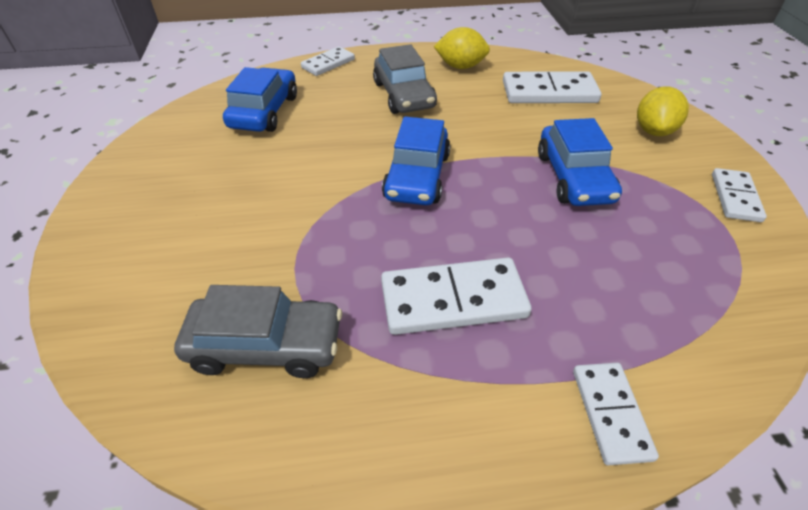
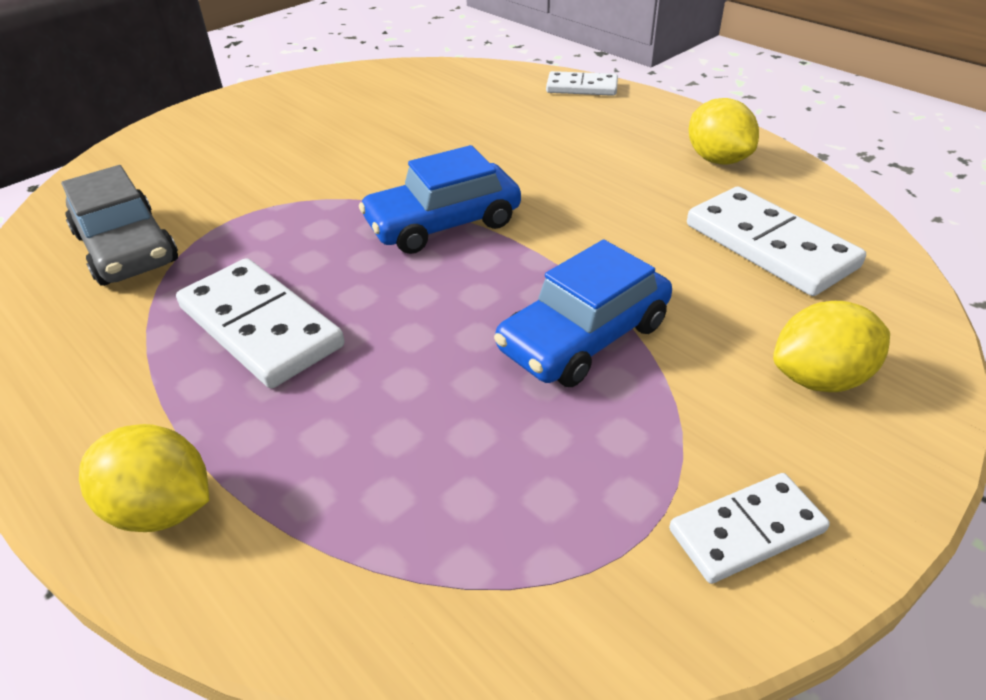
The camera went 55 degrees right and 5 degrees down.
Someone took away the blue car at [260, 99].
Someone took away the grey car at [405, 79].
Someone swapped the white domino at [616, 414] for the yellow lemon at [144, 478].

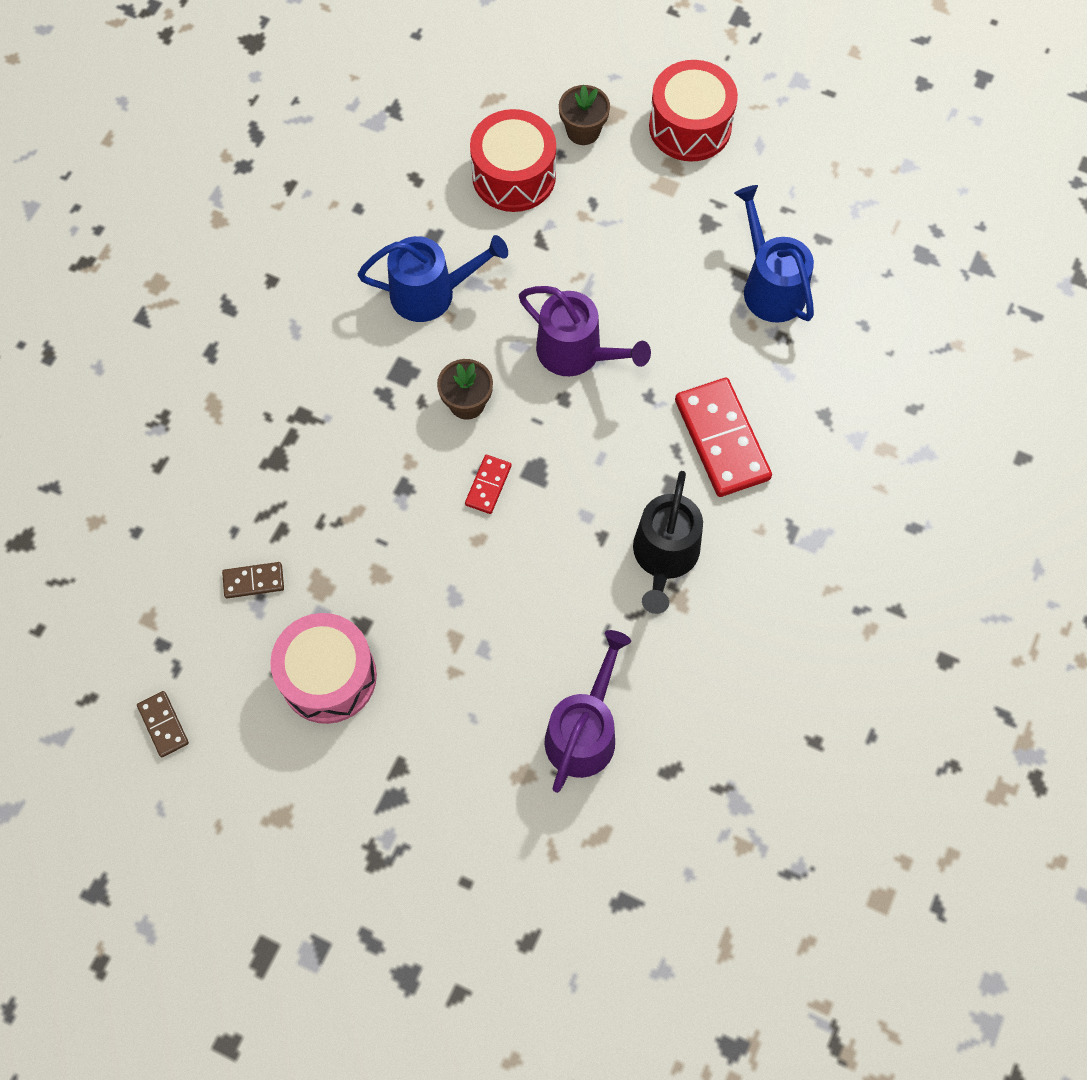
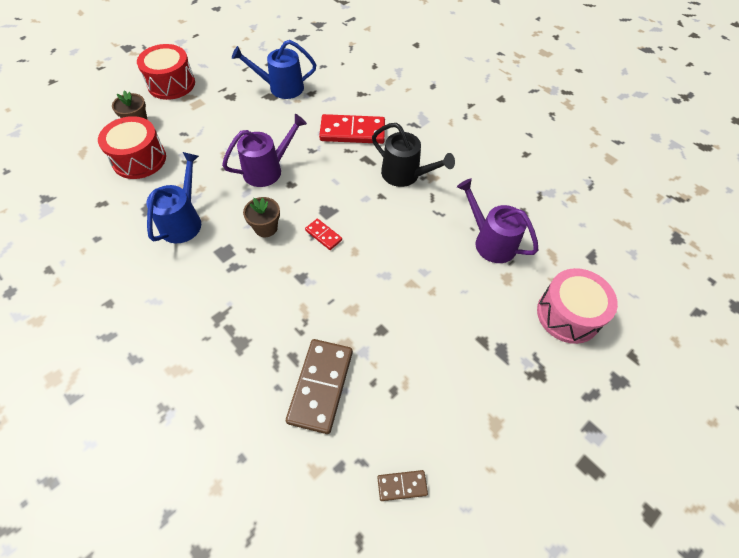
The camera went 70 degrees left and 10 degrees down.
Someone scaled the brown domino at [253, 580] by 2.05.
Someone carried the pink drum from [323, 668] to [577, 306].

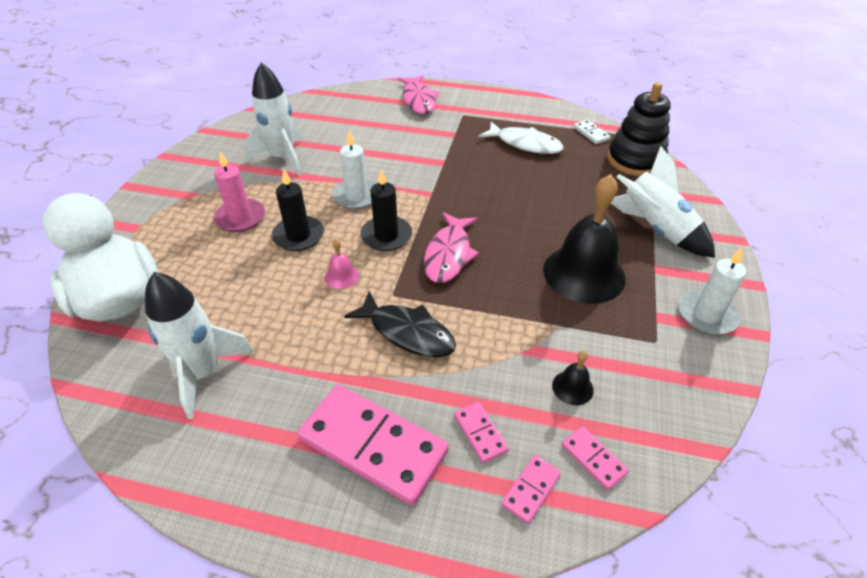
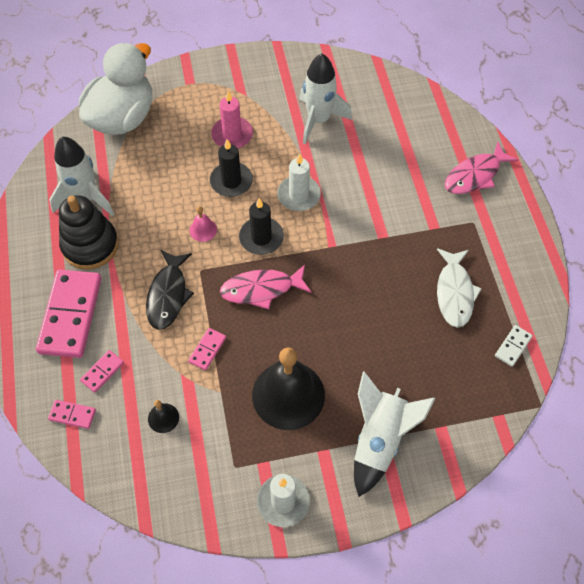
The camera went 65 degrees right and 15 degrees up.
Someone carried the pink domino from [595, 458] to [207, 349].
Someone carried the black stacking toy from [639, 129] to [89, 232].

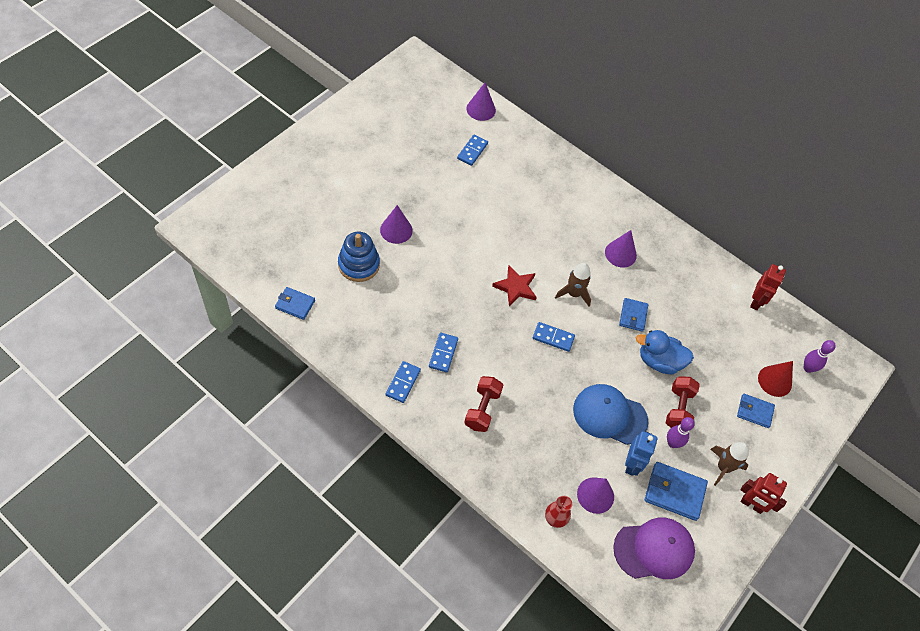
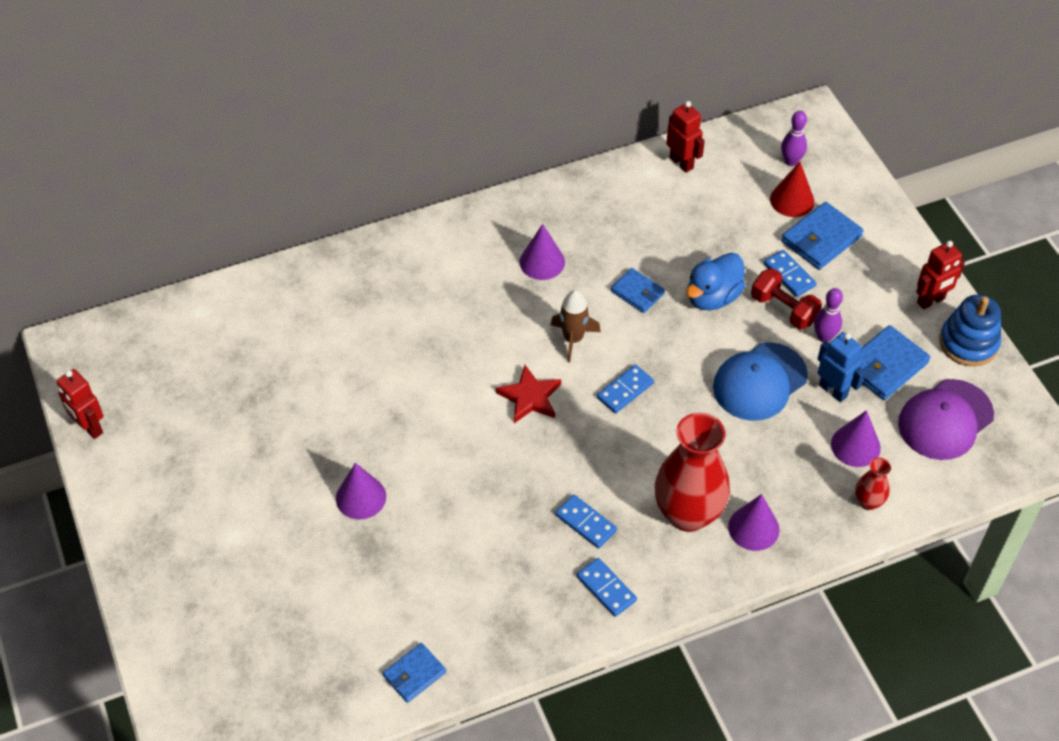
The camera went 55 degrees left and 5 degrees down.
Someone carried the blue stacking toy from [359, 257] to [970, 330].
Someone carried the blue domino from [472, 150] to [790, 273].
Someone swapped the red dumbbell at [483, 404] for the red vase at [692, 472].
Someone carried the purple cone from [481, 102] to [754, 522].
Someone rotated the purple cap at [654, 548] by 150 degrees counterclockwise.
Someone took away the brown rocket at [730, 464].
Someone scaled the blue wallet at [756, 411] by 1.56.
Someone put down the red robot at [80, 404].

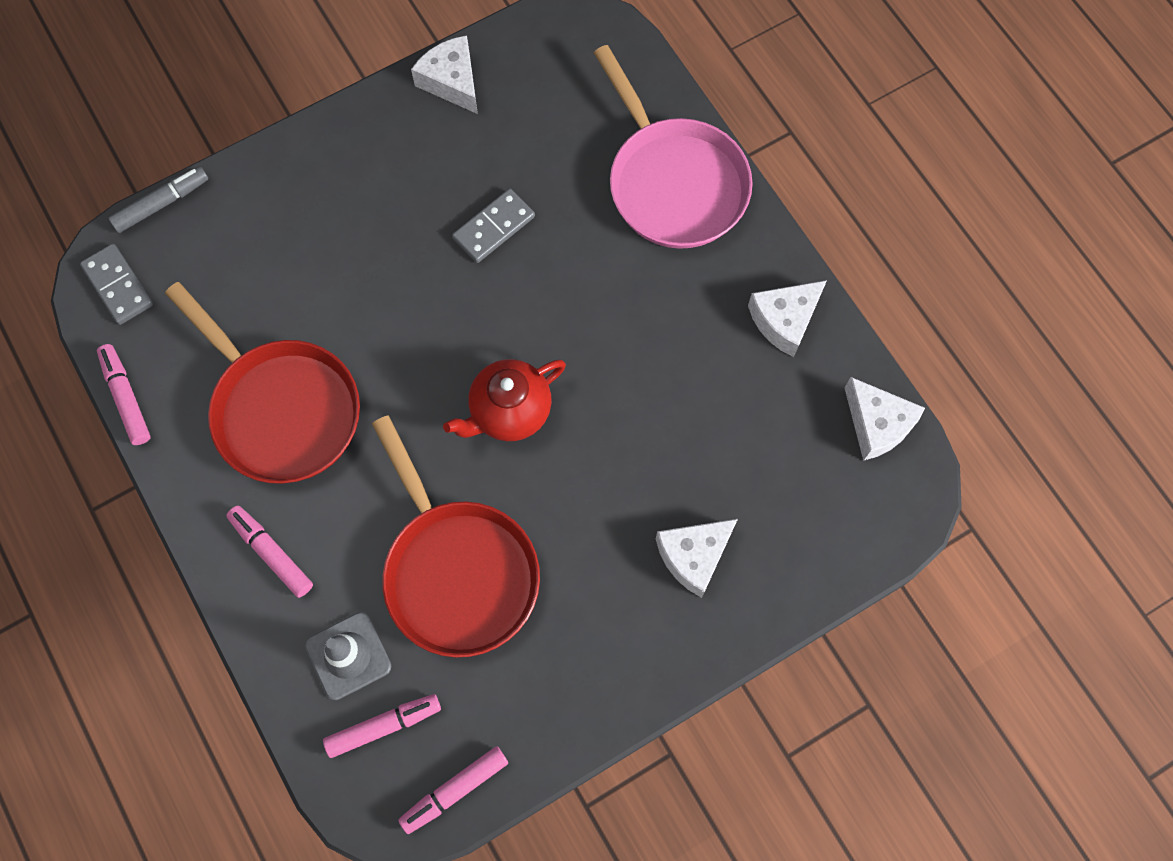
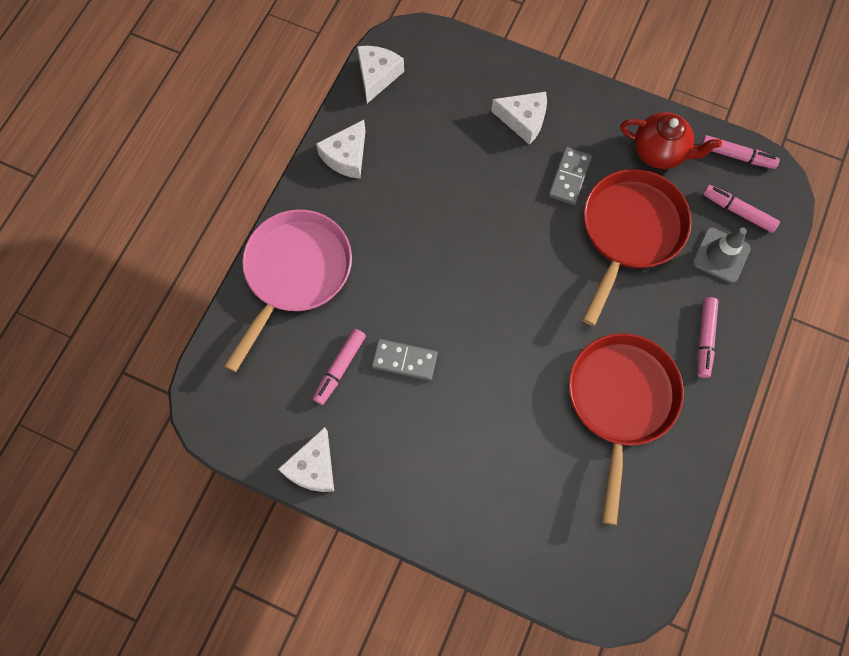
The camera went 125 degrees left and 0 degrees up.
Someone carried the grey domino from [116, 284] to [570, 176].
Someone carried the pink marker from [124, 394] to [339, 367].
Someone took away the grey marker at [158, 199].
Someone carried the red teapot from [504, 400] to [671, 140].
Someone rotated the white cheese at [787, 318] by 105 degrees clockwise.

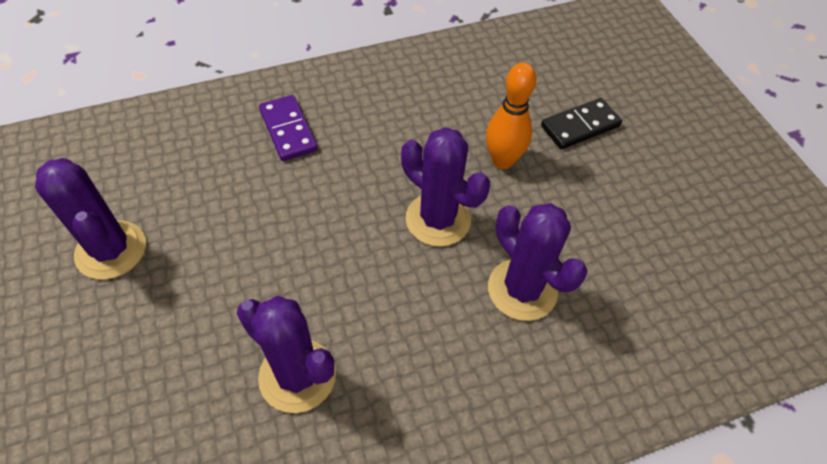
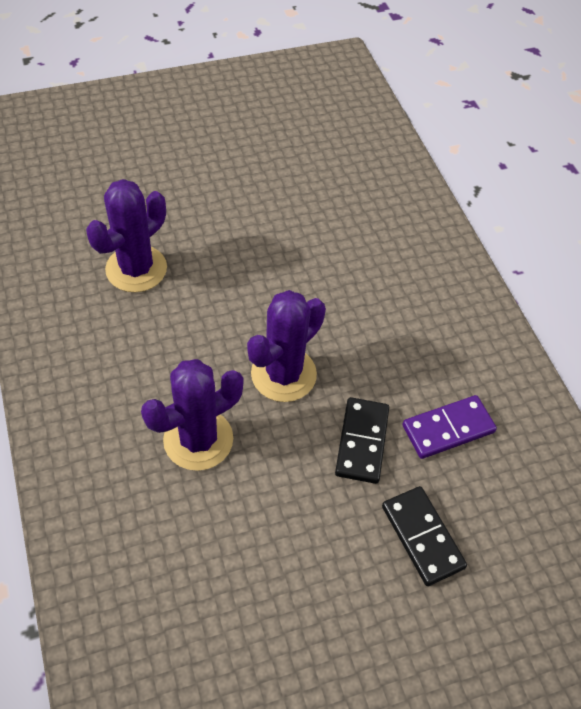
The camera went 90 degrees right and 0 degrees up.
Someone took away the purple cactus at [90, 218].
Someone carried the purple domino from [288, 128] to [449, 427].
Someone swapped the orange bowling pin at [511, 116] for the black domino at [362, 440].

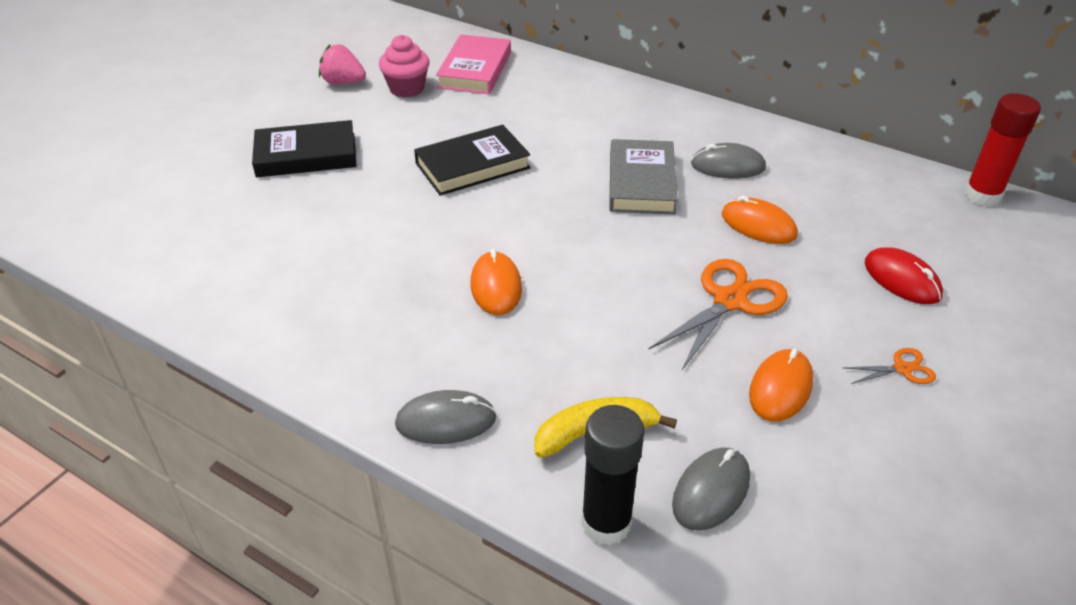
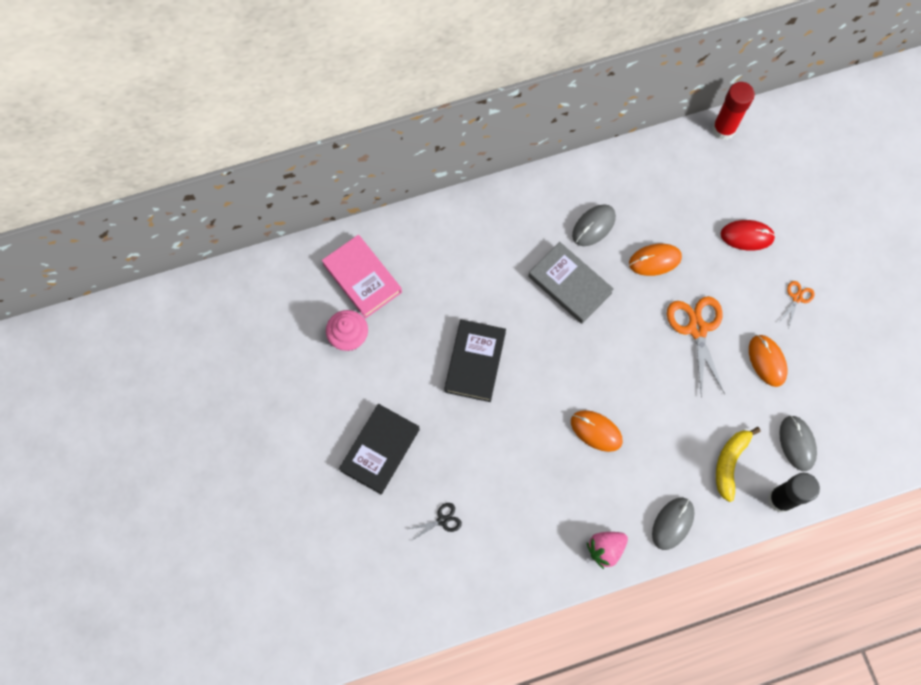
The camera went 50 degrees left and 30 degrees up.
Someone carried the pink strawberry from [342, 64] to [607, 550].
Someone put down the black scissors at [435, 522].

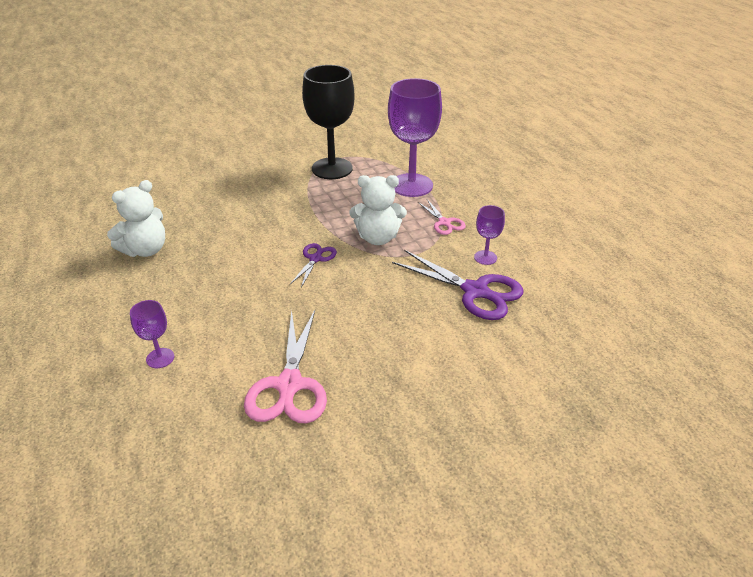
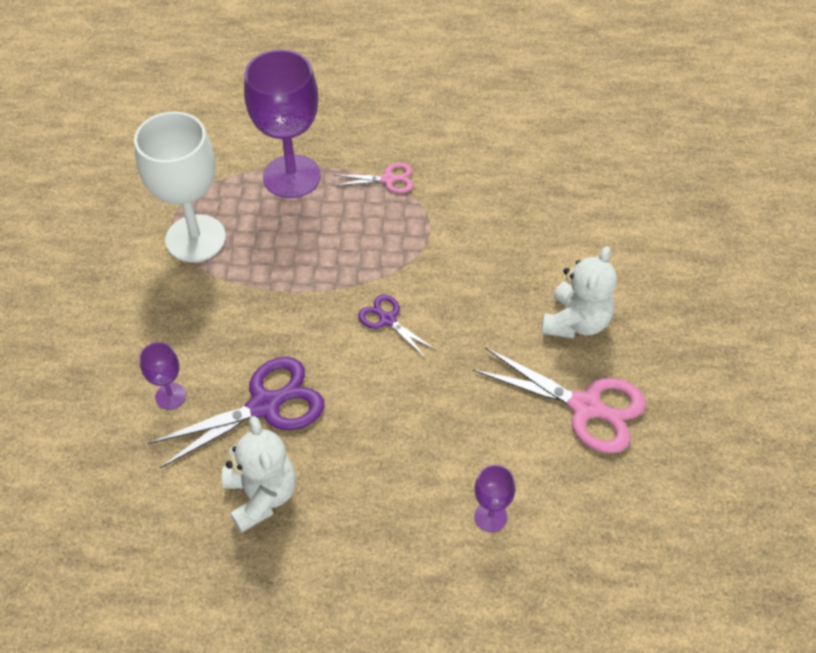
The camera went 65 degrees left and 15 degrees up.
Someone repainted the black goblet at [328, 122], which became the white goblet at [180, 187].
Someone carried the white teddy bear from [378, 210] to [579, 292].
Someone carried the purple scissors from [457, 285] to [236, 412].
Someone carried the purple goblet from [489, 235] to [162, 376].

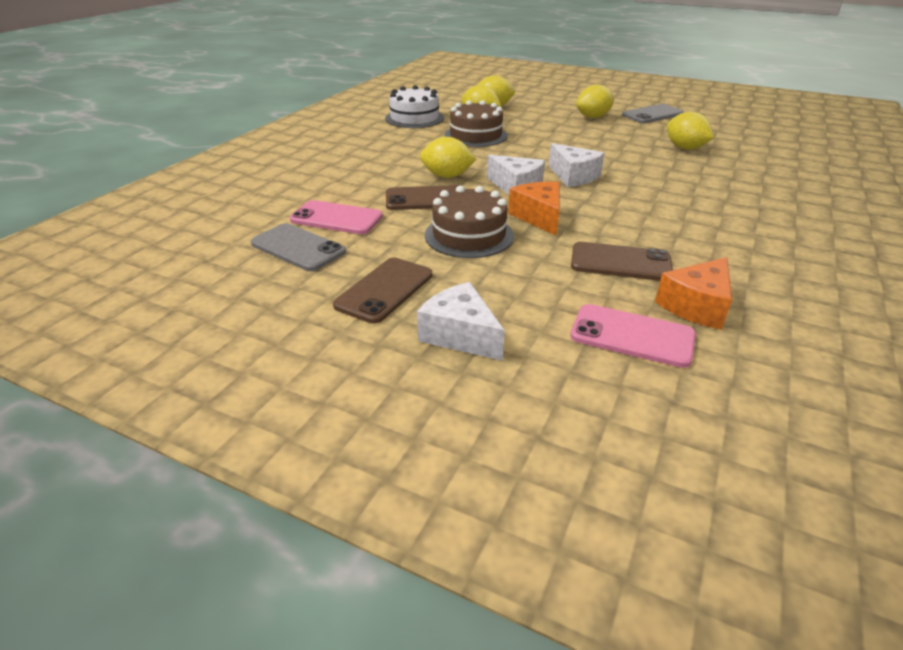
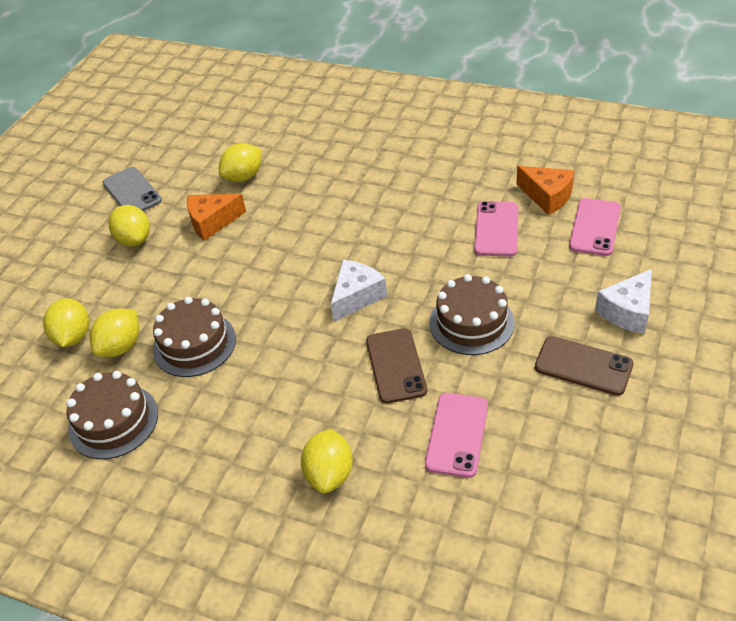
The camera went 90 degrees left and 10 degrees up.
Someone took away the grey phone at [298, 247].
Someone repainted the white cake at [414, 106], which became the brown cake at [112, 415].
Someone carried the yellow lemon from [448, 157] to [327, 460].
Someone carried the orange cheese from [534, 209] to [216, 217].
Someone took away the white cheese at [576, 165].
Someone repainted the brown phone at [622, 261], which became the pink phone at [496, 229].

